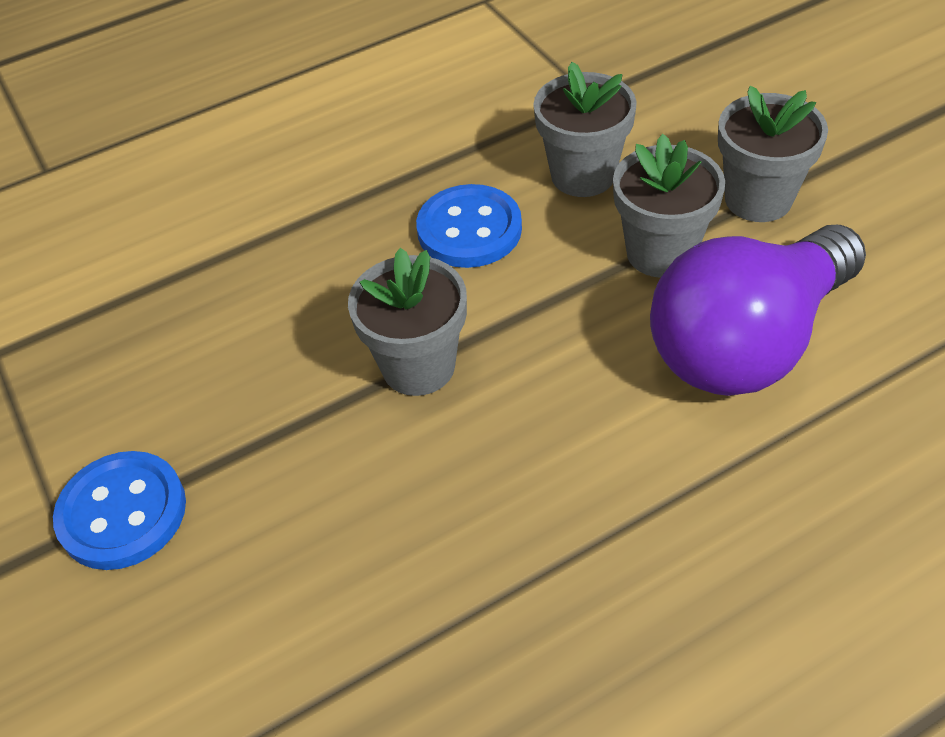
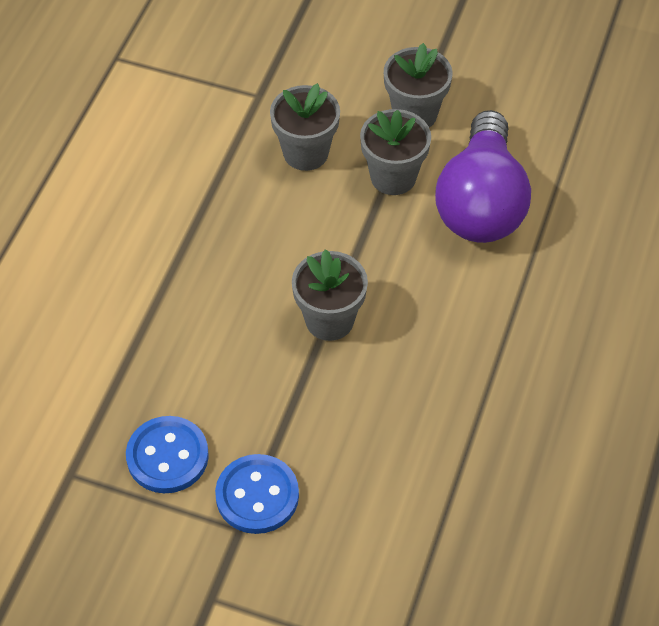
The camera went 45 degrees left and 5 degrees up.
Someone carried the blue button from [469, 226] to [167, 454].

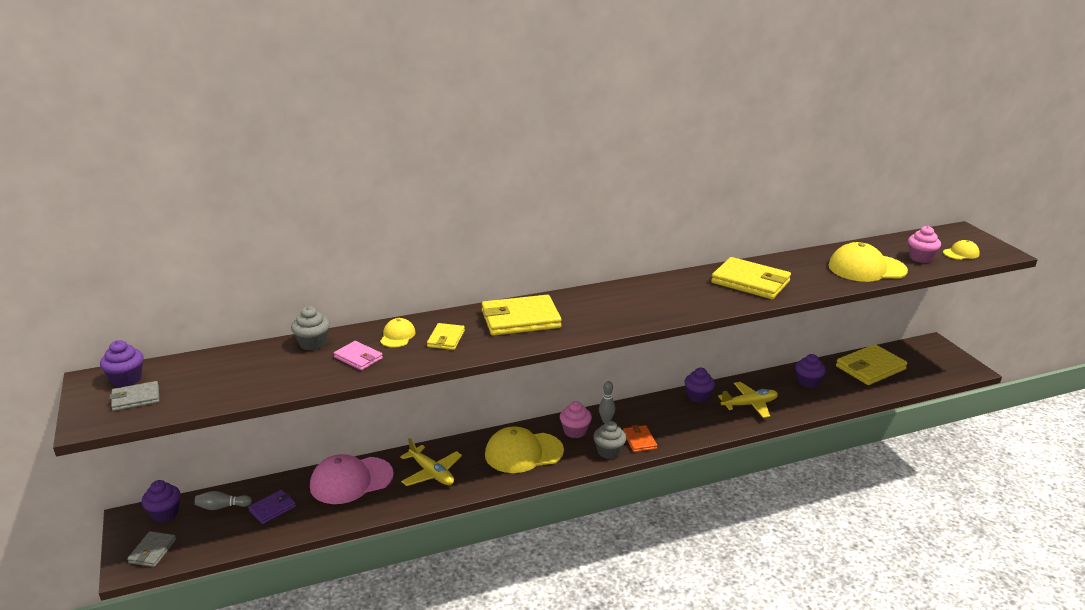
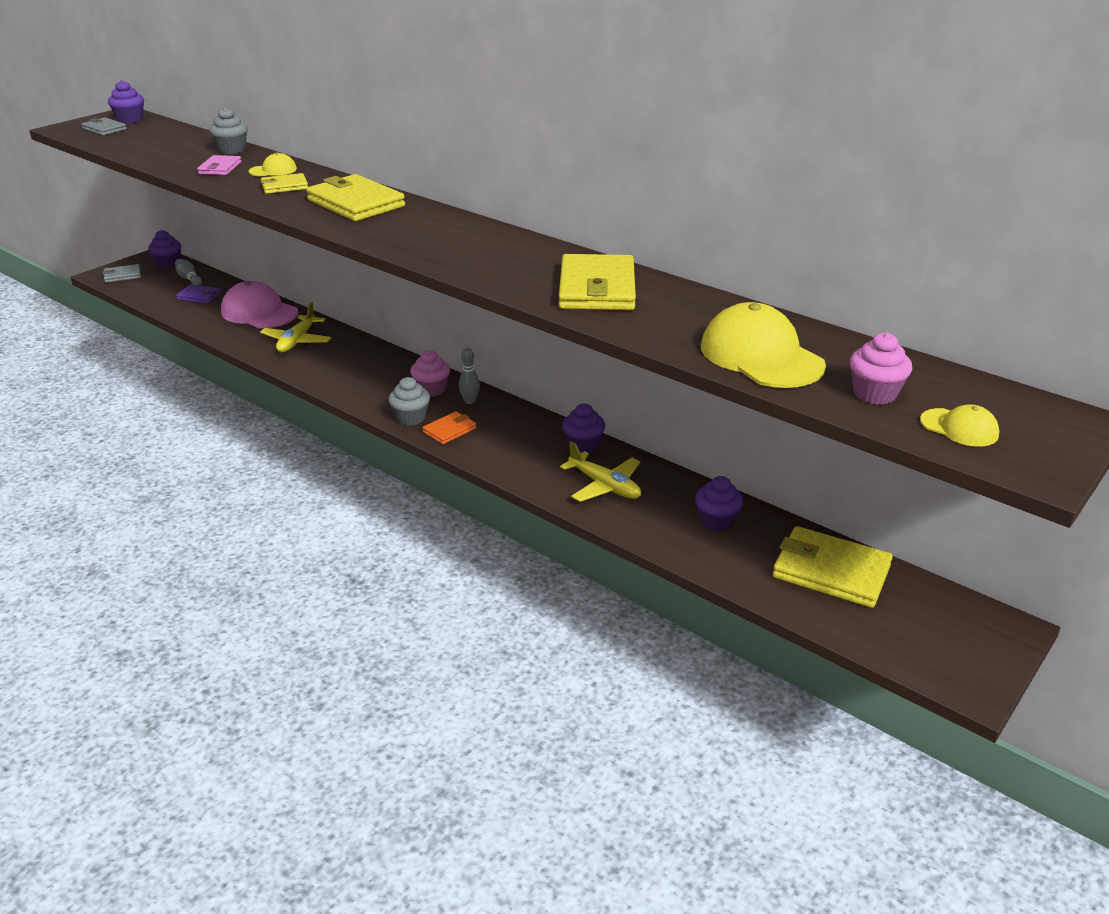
The camera went 60 degrees right and 5 degrees up.
Someone took away the yellow cap at [524, 449].

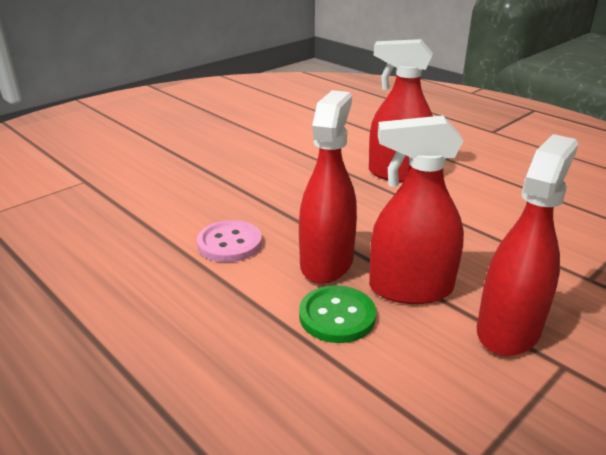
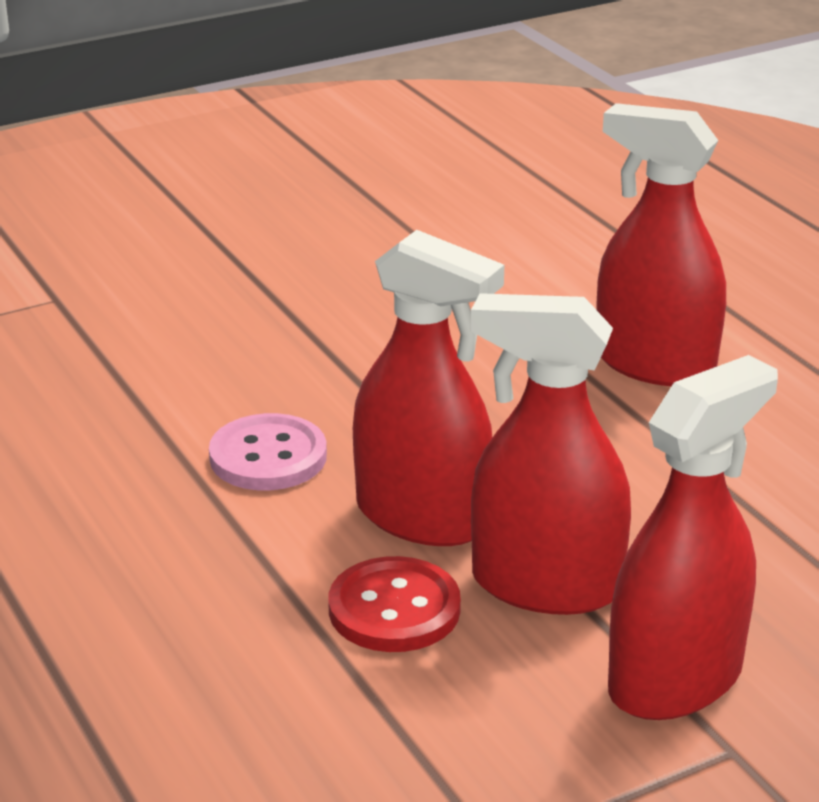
The camera went 15 degrees right and 0 degrees up.
Someone rotated the red spray bottle at [328, 187] by 90 degrees clockwise.
Someone repainted the green button at [337, 314], which became the red button at [394, 604].

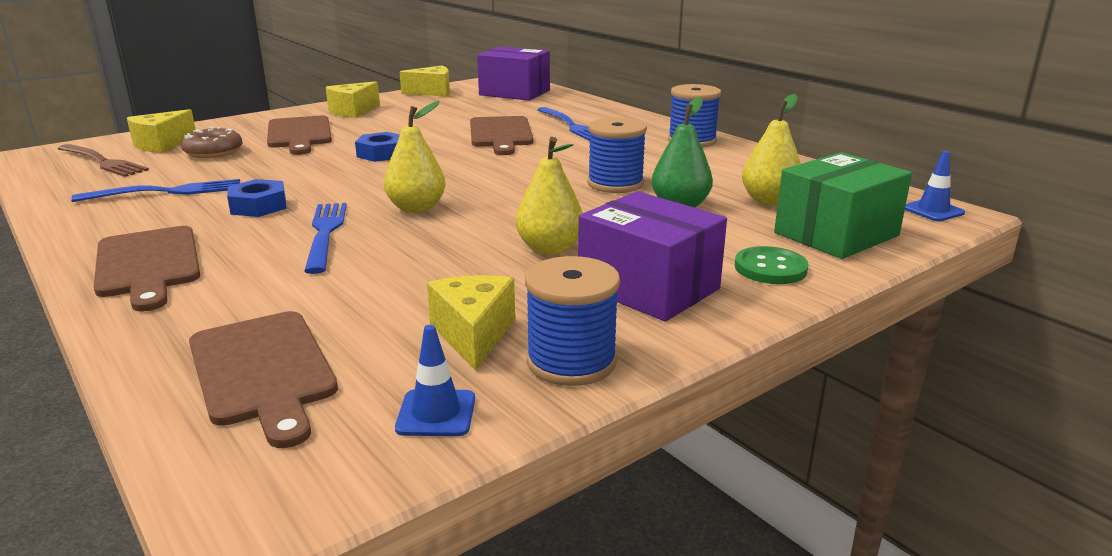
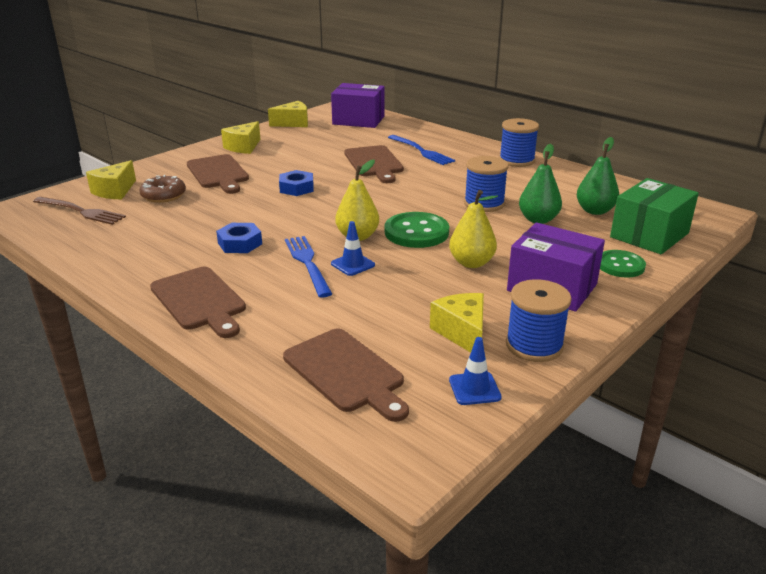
The camera went 10 degrees left and 5 degrees up.
Someone took away the blue fork at [155, 190].
Someone repainted the yellow pear at [771, 149], which became the green pear at [598, 176].
Someone carried the blue traffic cone from [935, 186] to [353, 248].
Someone put down the green button at [417, 230].

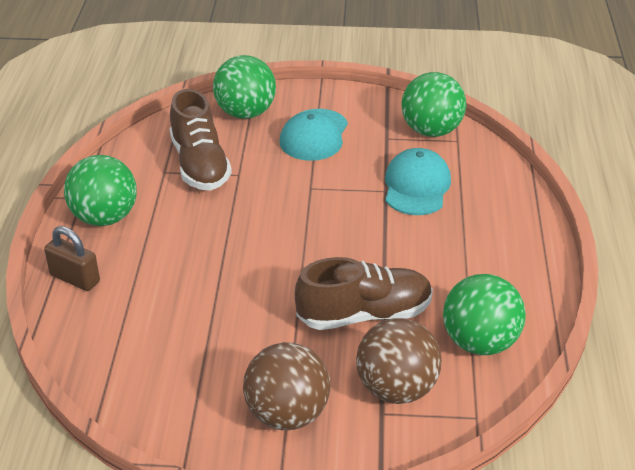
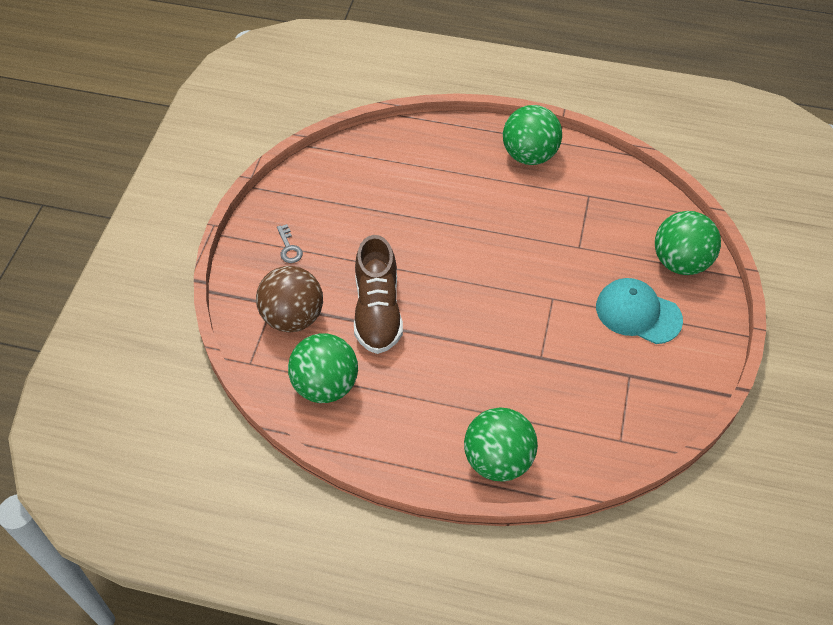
The camera went 100 degrees right and 15 degrees up.
Someone took away the brown padlock at [72, 258].
Someone took away the brown shoe at [201, 140].
Someone swapped the brown ball at [286, 386] for the grey key at [290, 243].
Someone took away the turquoise cap at [418, 181].
Someone carried the green ball from [434, 104] to [501, 444].

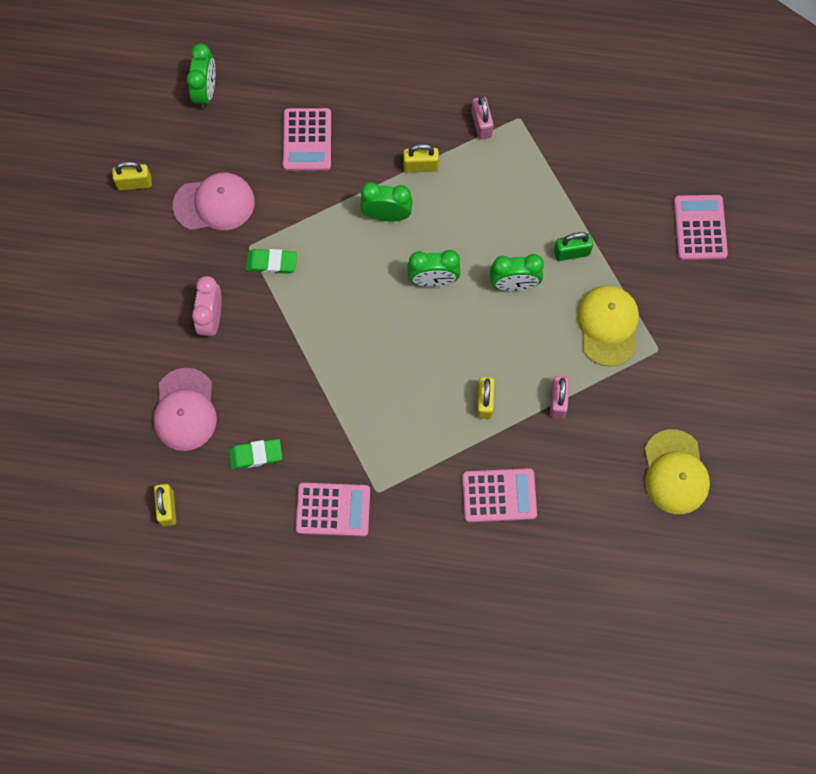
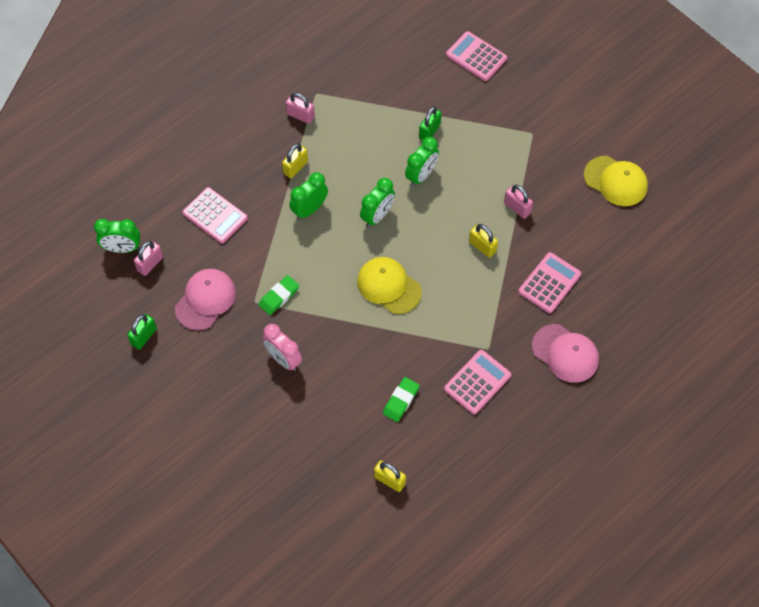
The camera went 50 degrees left and 10 degrees down.
Someone repainted the yellow padlock at [132, 176], which became the green padlock at [142, 332].
Someone carried the pink cap from [185, 409] to [565, 353].
Someone rotated the green clock at [201, 76] by 135 degrees clockwise.
Someone carried the yellow cap from [608, 326] to [389, 285].
Someone put down the pink padlock at [148, 258].

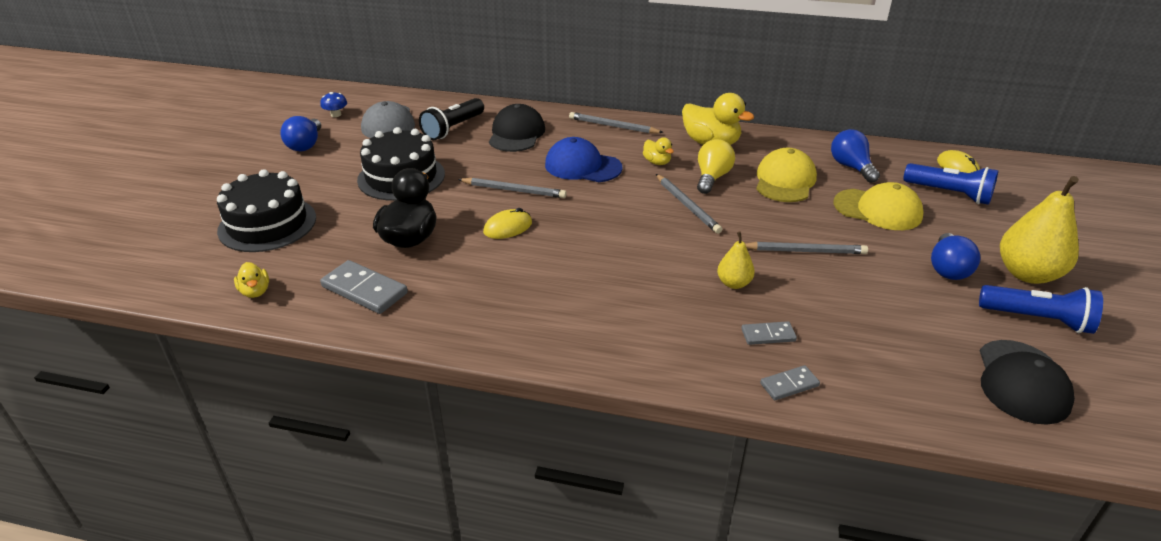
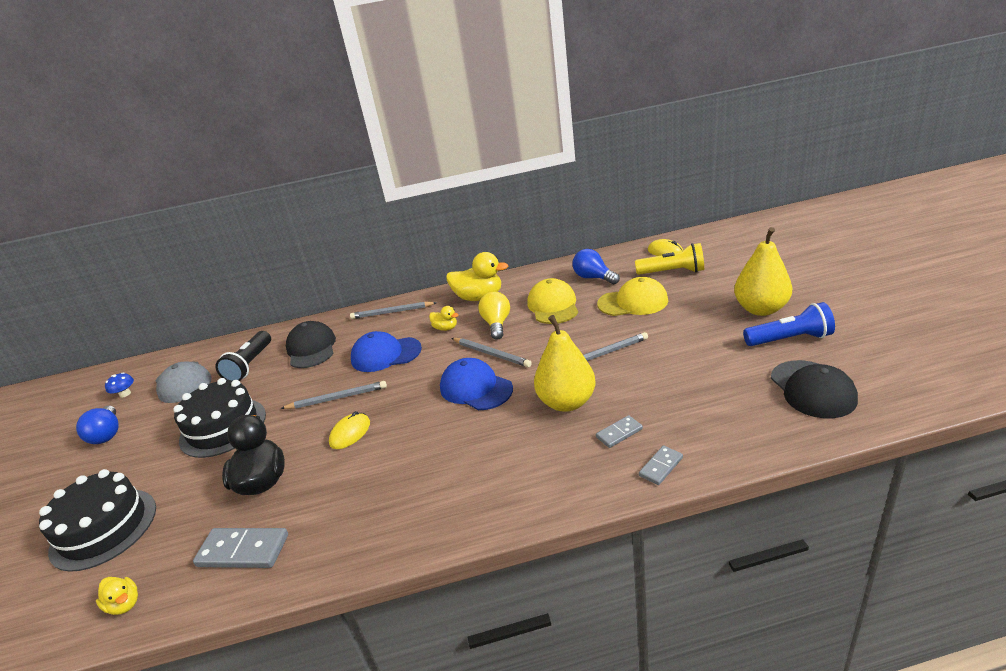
The camera went 20 degrees left and 5 degrees down.
Someone scaled the yellow pear at [736, 260] by 1.90.
Someone repainted the blue flashlight at [950, 184], which became the yellow flashlight at [669, 259].
Someone took away the blue light bulb at [956, 256].
Someone put down the blue cap at [476, 384].

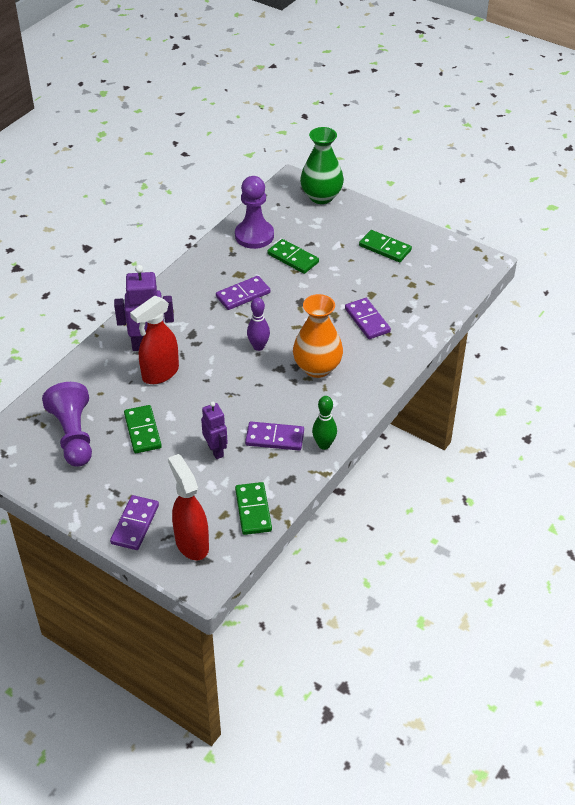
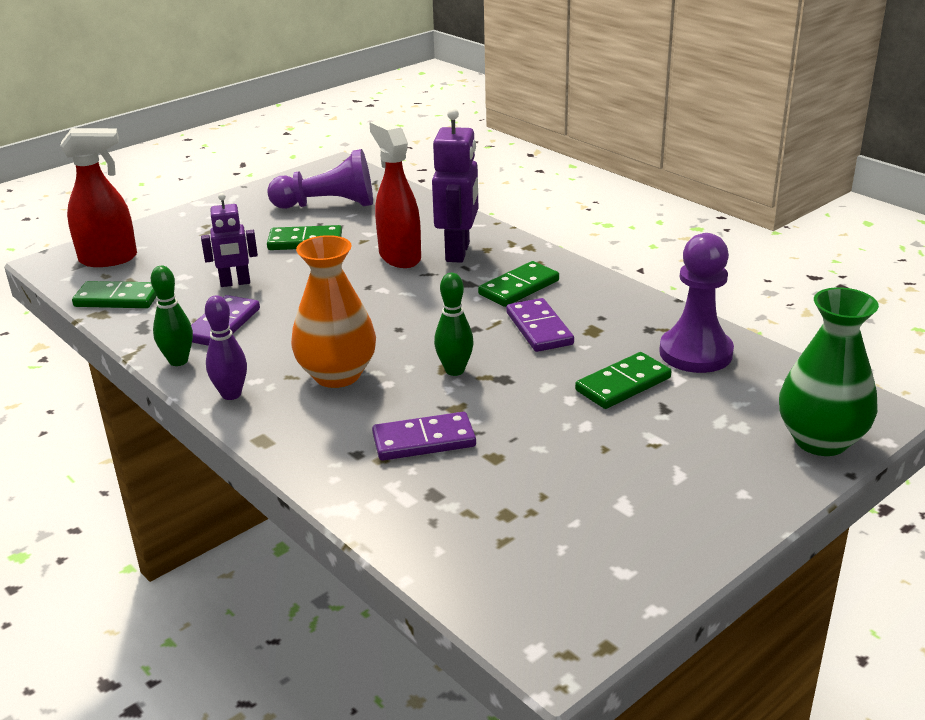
The camera went 105 degrees right and 15 degrees down.
Someone took away the purple domino at [134, 522].
Someone carried the purple bowling pin from [258, 324] to [226, 347].
Someone carried the green domino from [385, 246] to [518, 284].
Someone put down the green bowling pin at [454, 324].

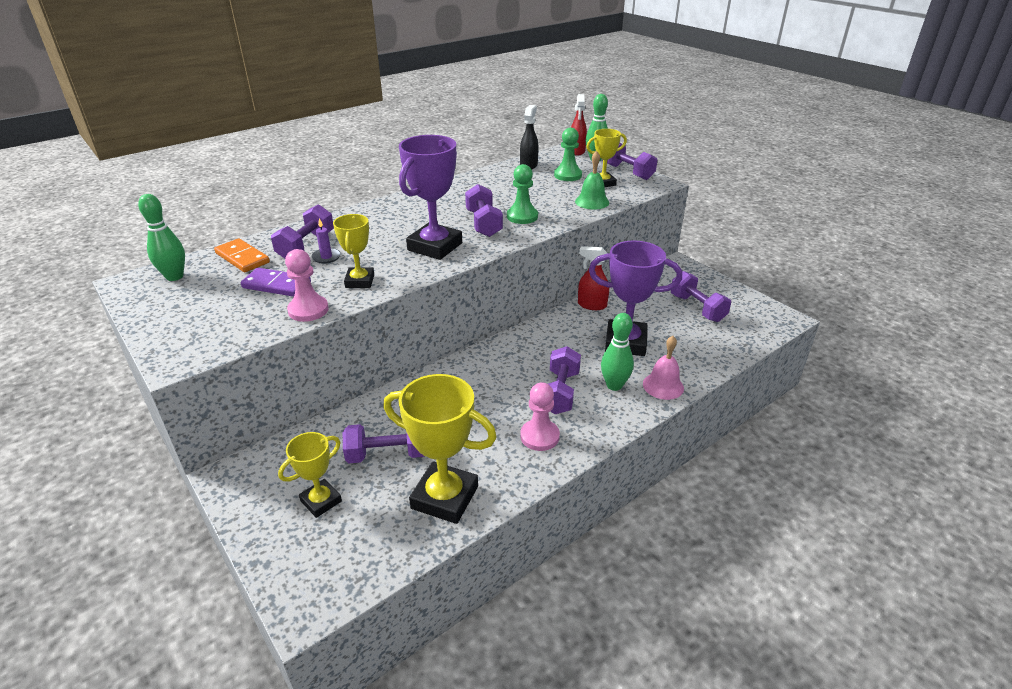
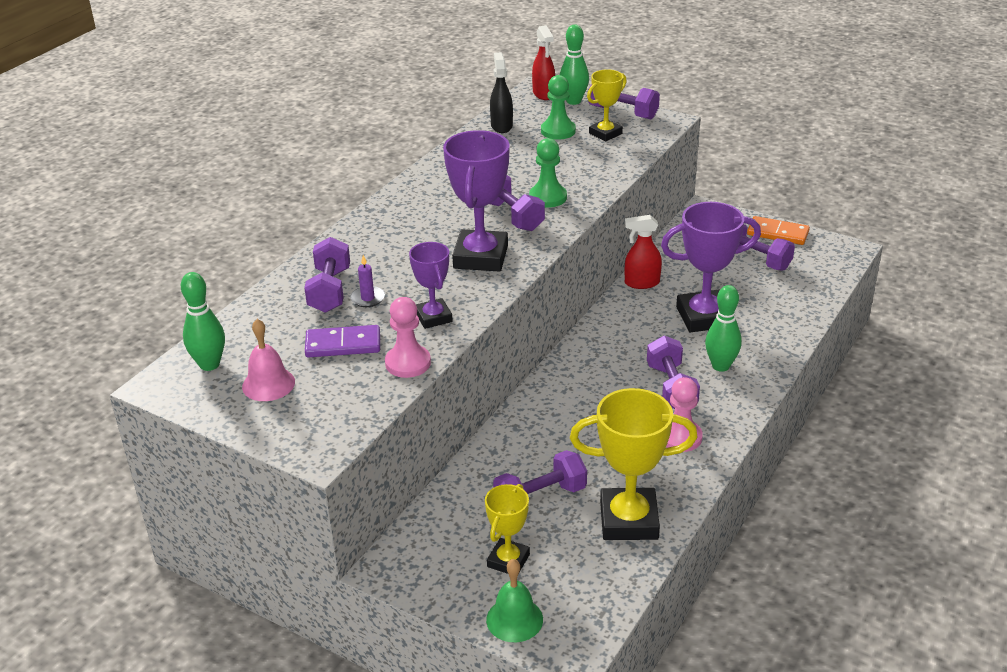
The camera went 20 degrees left and 0 degrees up.
Someone carried the orange domino from [242, 255] to [778, 230].
Someone repainted the yellow trophy at [353, 251], which became the purple trophy at [431, 285].
Someone carried the green bell from [592, 180] to [514, 600].
Someone carried the pink bell from [663, 368] to [268, 360].

